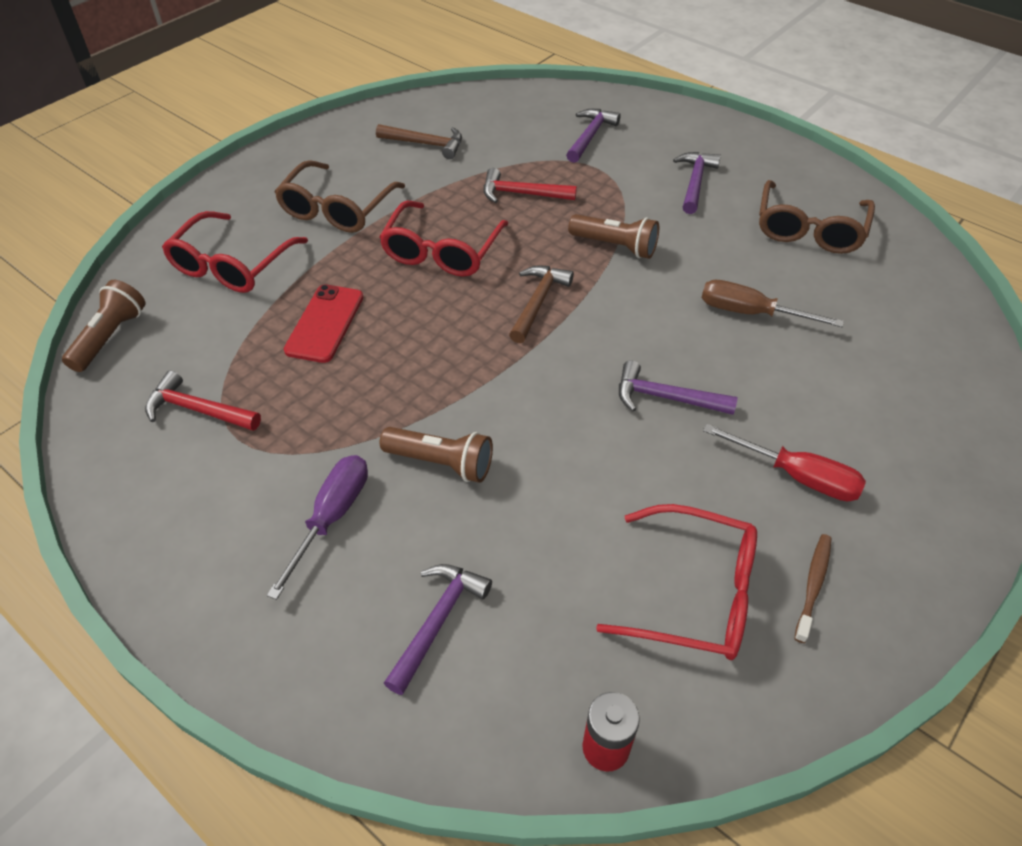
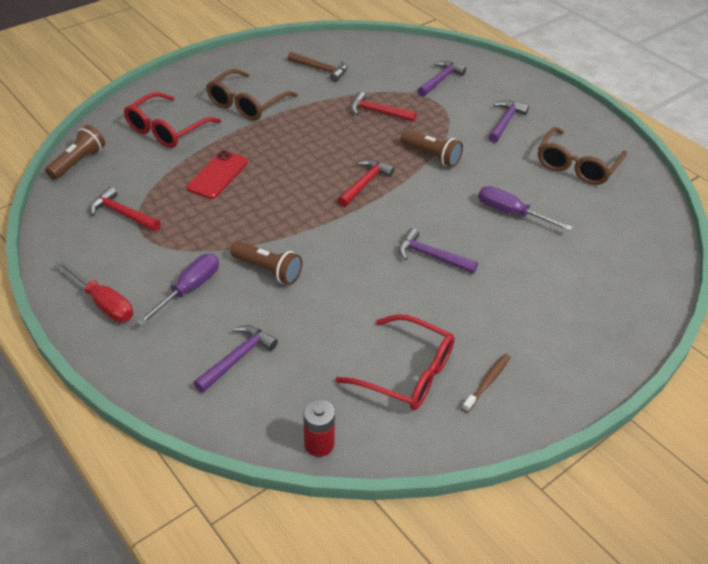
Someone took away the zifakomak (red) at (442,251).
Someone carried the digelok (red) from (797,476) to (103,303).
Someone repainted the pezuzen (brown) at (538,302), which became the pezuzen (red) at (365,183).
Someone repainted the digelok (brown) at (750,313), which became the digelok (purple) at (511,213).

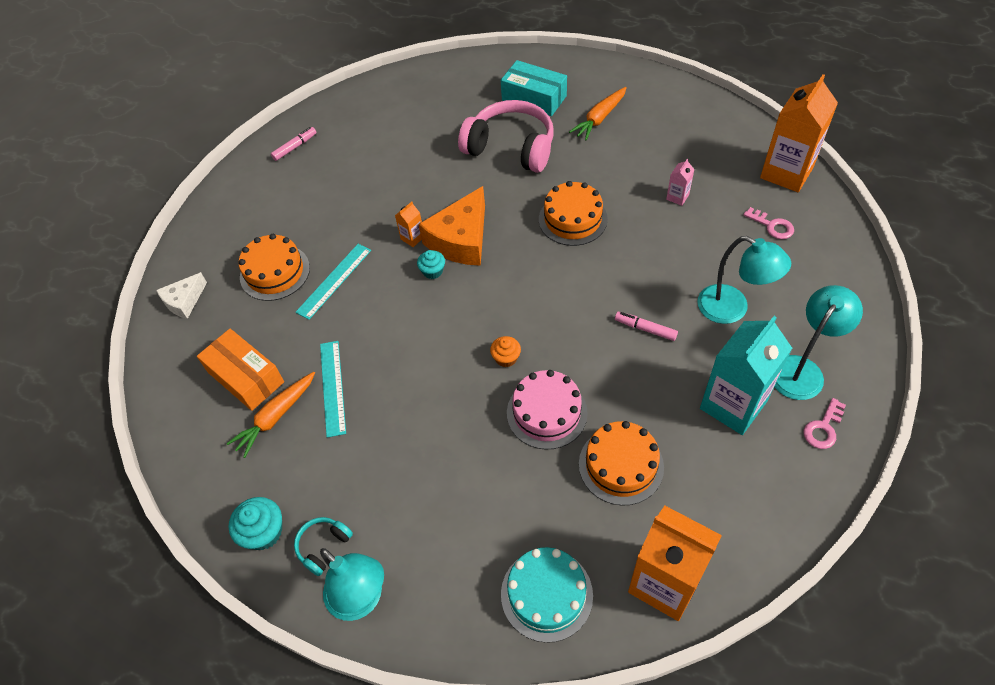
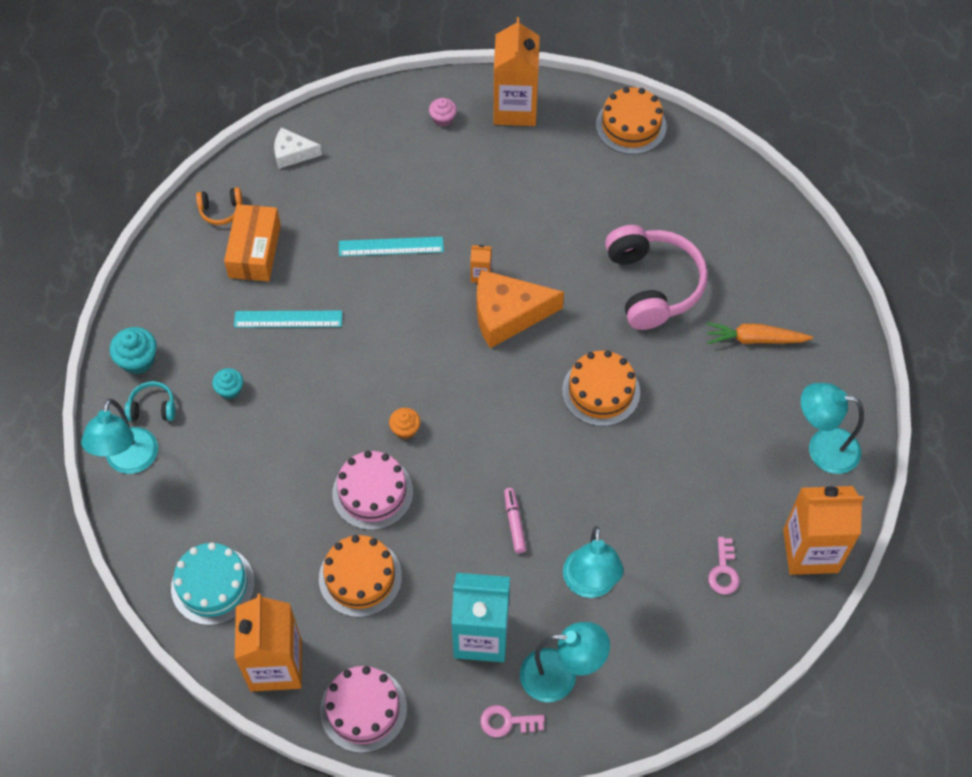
Someone took away the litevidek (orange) at (276,417).
Someone took away the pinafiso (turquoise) at (534,98).
Someone took away the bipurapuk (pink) at (677,197).
Someone put down the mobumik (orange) at (221,210).
Someone put down the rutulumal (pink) at (363,709).
Someone put down the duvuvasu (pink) at (443,119).
Someone put down the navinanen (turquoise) at (822,448).
Someone carried the rutulumal (orange) from (275,272) to (631,126).
Someone carried the duvuvasu (turquoise) from (432,271) to (230,390).
Someone swapped the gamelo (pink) at (295,147) for the bipurapuk (orange) at (515,109).
Someone rotated the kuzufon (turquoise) at (333,387) by 45 degrees clockwise.

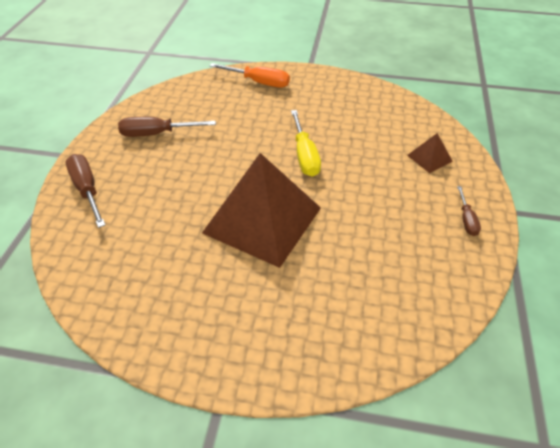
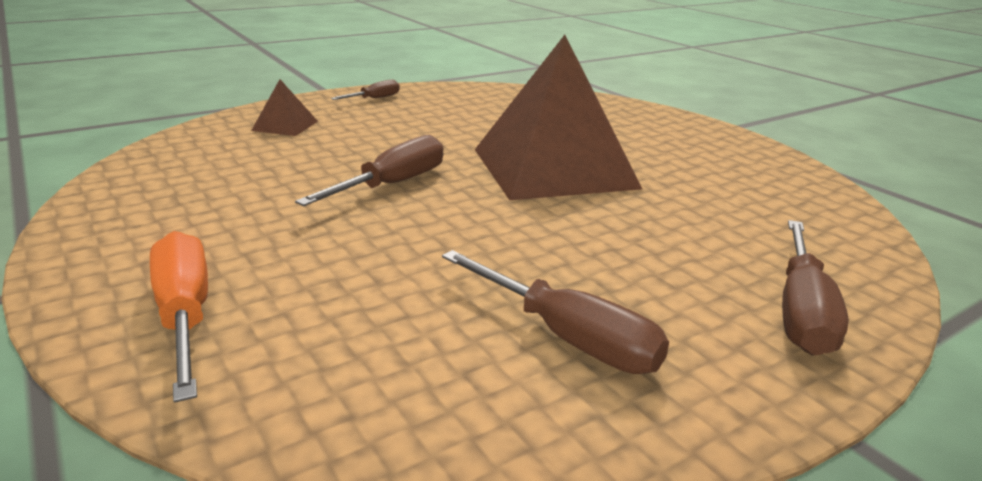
Someone repainted the digelok (yellow) at (304,155), which became the digelok (brown) at (392,184).

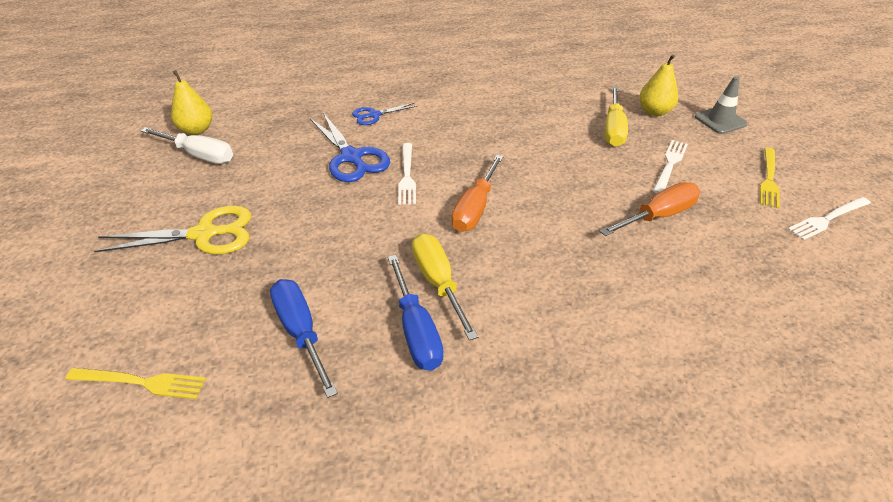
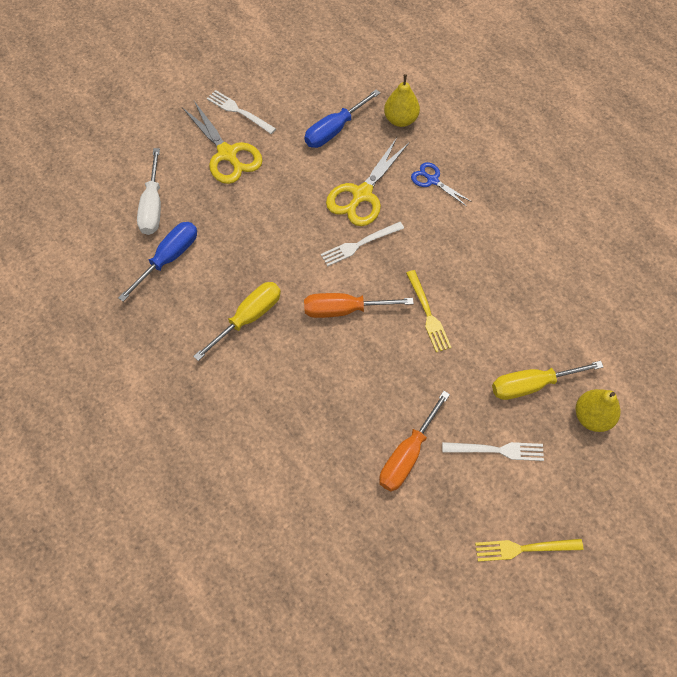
Someone took away the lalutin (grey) at (720,120).
Someone carried the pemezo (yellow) from (141,382) to (428,314).
Someone carried the digelok (white) from (199,155) to (153,206).
Someone carried the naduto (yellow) from (197,130) to (400,120).
Someone carried the digelok (blue) from (416,330) to (334,130).
Someone carried the pemezo (white) from (827,219) to (239,111).
Someone repainted the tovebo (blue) at (351,157), which became the tovebo (yellow) at (362,194).
Someone rotated the digelok (orange) at (658,216) by 90 degrees clockwise.

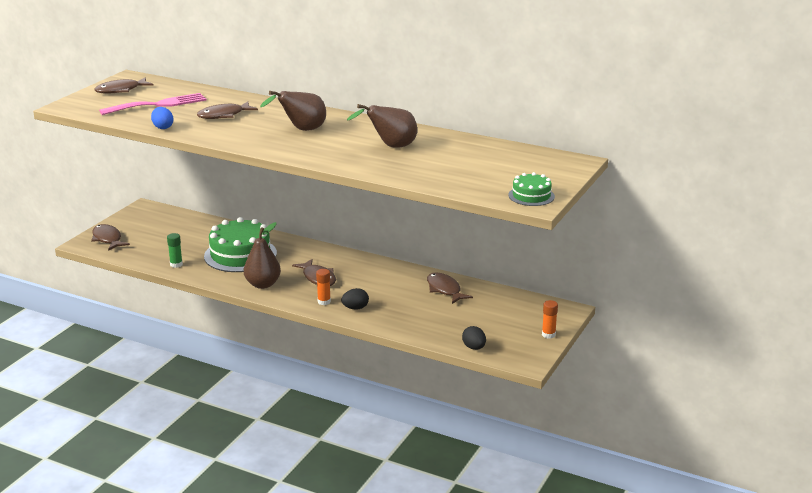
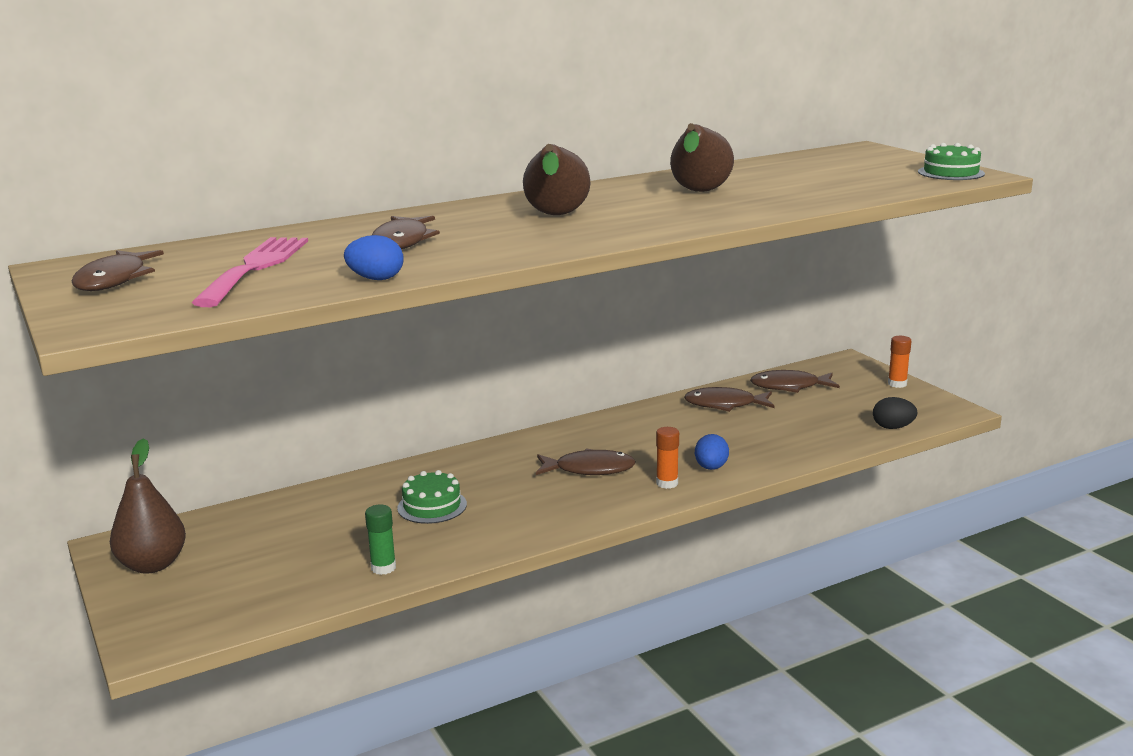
Someone carried the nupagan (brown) from (108,239) to (789,386).
Someone carried the naduto (brown) from (263,284) to (153,565).
Someone repainted the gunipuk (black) at (355,308), which became the gunipuk (blue) at (711,468).
Someone scaled the rutulumal (green) at (240,255) by 0.51.

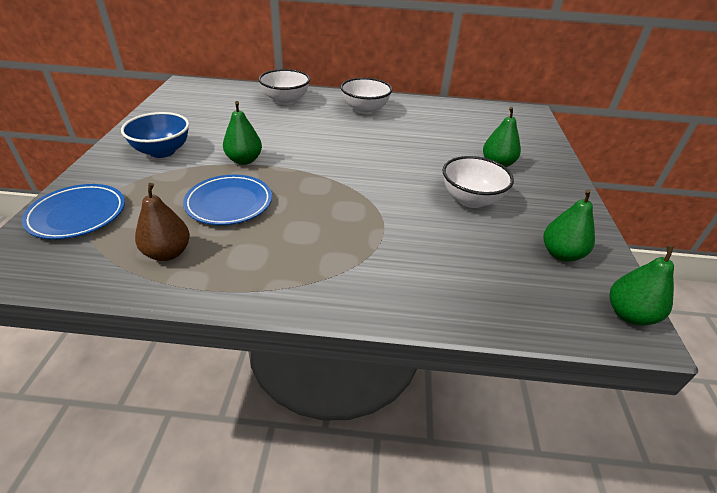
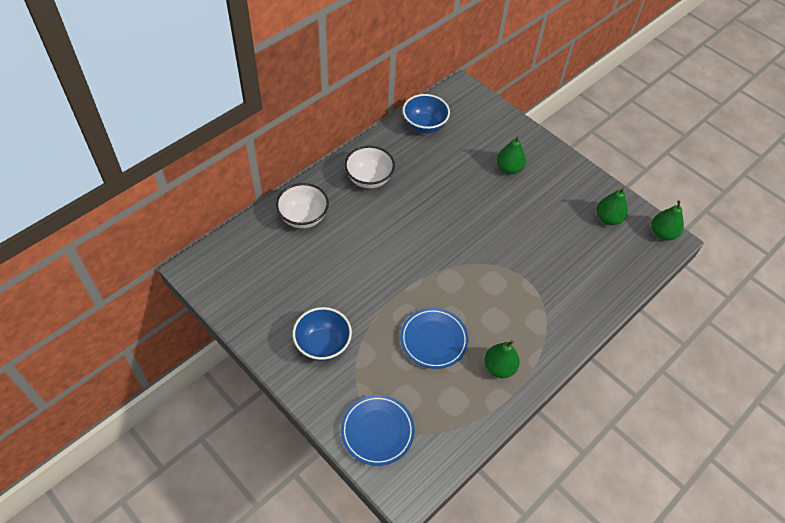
Someone took away the naduto (brown) at (168,253).
Someone took away the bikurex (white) at (471,200).
Someone put down the bikurex (blue) at (424,125).
Someone carried the naduto (green) from (244,160) to (499,367).

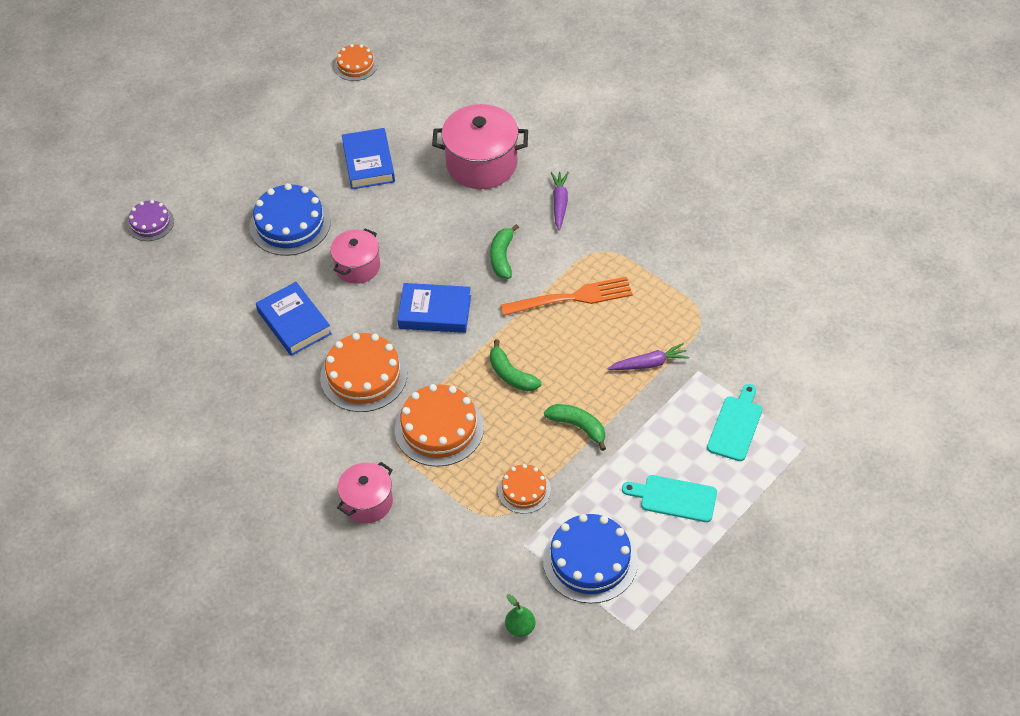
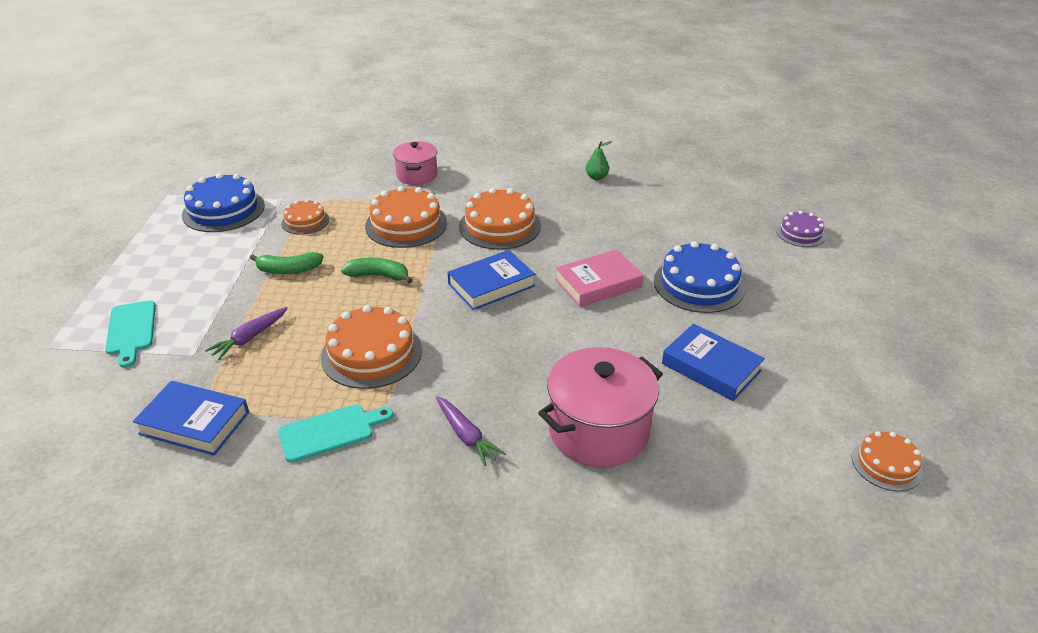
Someone took away the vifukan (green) at (502,257).
Someone carried the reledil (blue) from (294,323) to (194,423).
Someone carried the naduto (green) from (520,627) to (596,177).
Someone carried the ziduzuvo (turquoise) from (674,498) to (330,432).
Someone swapped the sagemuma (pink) at (357,266) for the reledil (pink) at (598,283).
Someone swapped the pemezo (orange) at (571,298) for the rutulumal (orange) at (371,353).

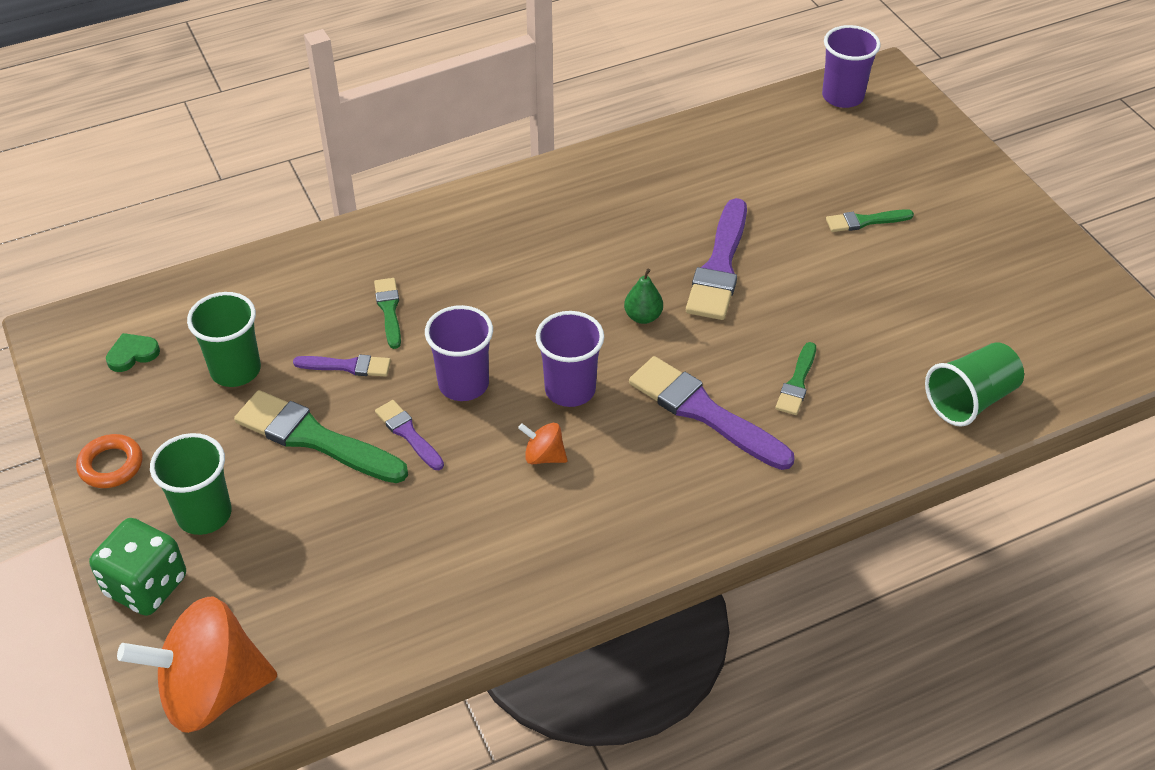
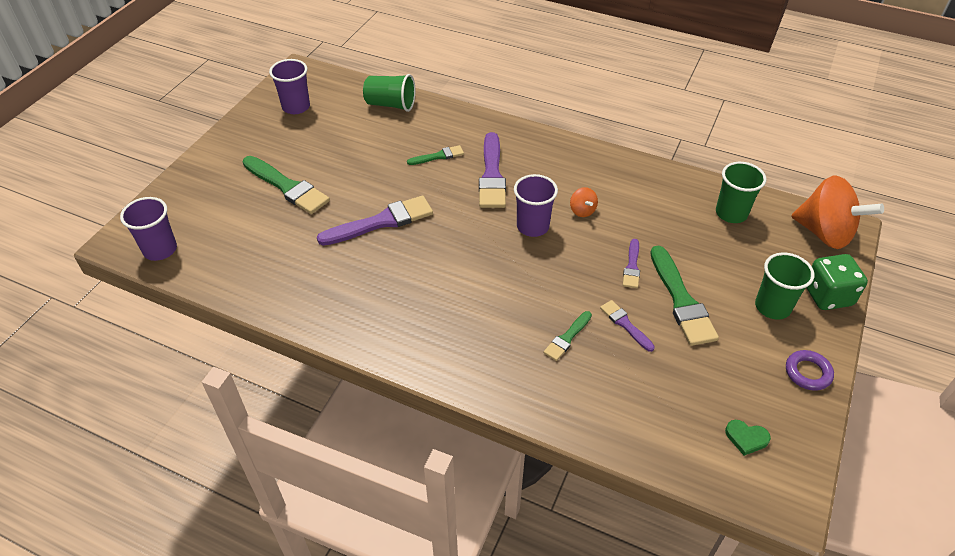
Someone took away the naduto (green) at (643,317).
Someone carried the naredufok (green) from (235,370) to (731,213).
Someone carried the naredufok (purple) from (463,384) to (296,107).
Someone repainted the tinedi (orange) at (111,465), which became the tinedi (purple) at (808,373).
Someone scaled the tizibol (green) at (865,221) by 1.88.

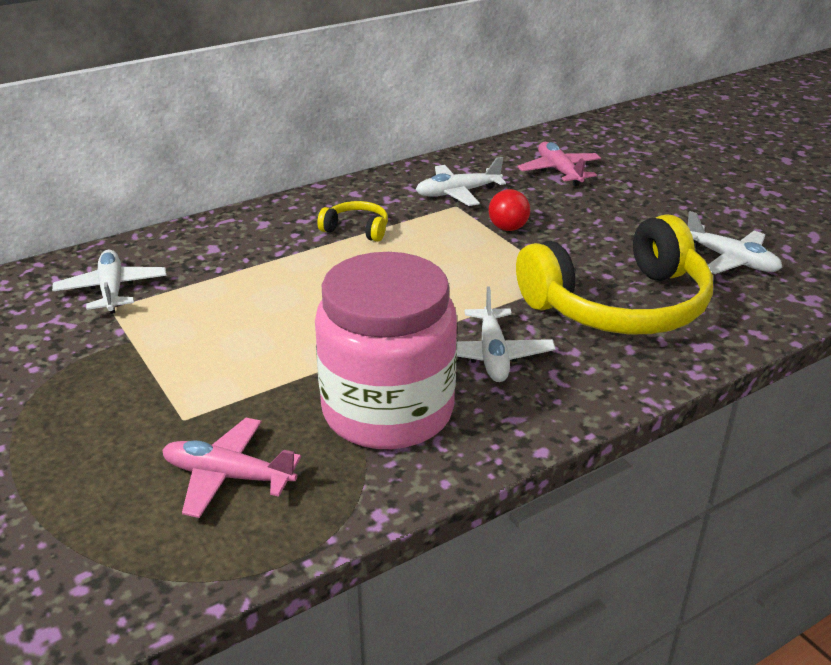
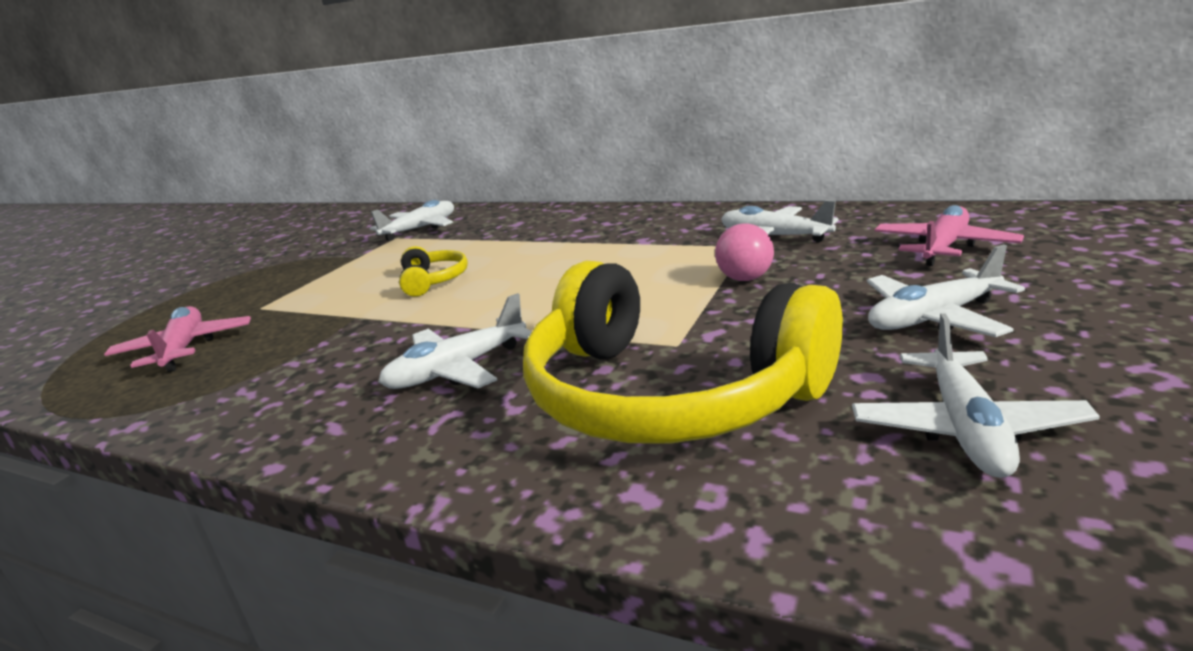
Someone took away the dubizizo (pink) at (388,410).
Someone put down the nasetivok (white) at (934,318).
Someone carried the mobumik (yellow) from (356,229) to (433,281).
Someone repainted the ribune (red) at (508,228), which became the ribune (pink) at (745,279).

